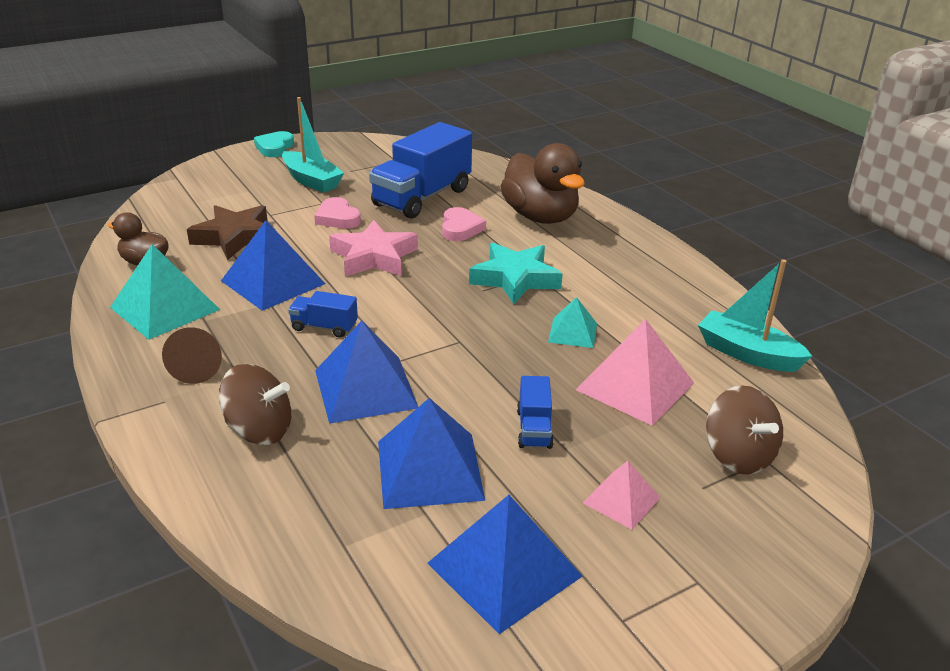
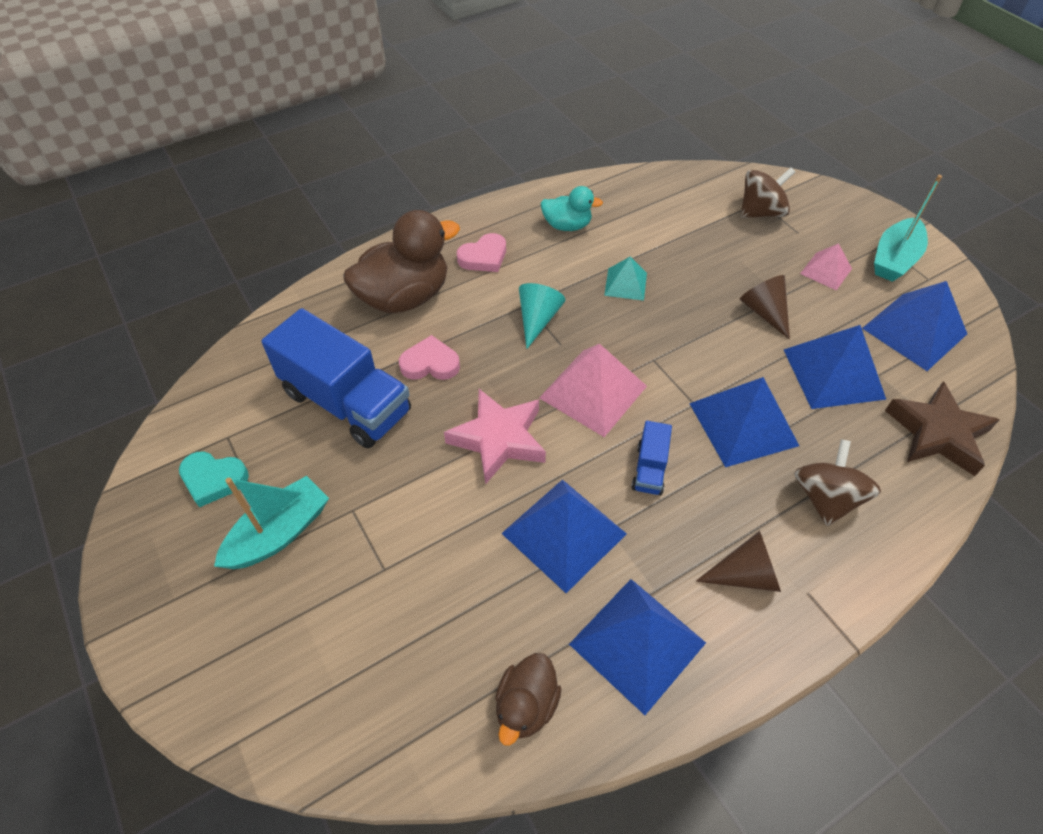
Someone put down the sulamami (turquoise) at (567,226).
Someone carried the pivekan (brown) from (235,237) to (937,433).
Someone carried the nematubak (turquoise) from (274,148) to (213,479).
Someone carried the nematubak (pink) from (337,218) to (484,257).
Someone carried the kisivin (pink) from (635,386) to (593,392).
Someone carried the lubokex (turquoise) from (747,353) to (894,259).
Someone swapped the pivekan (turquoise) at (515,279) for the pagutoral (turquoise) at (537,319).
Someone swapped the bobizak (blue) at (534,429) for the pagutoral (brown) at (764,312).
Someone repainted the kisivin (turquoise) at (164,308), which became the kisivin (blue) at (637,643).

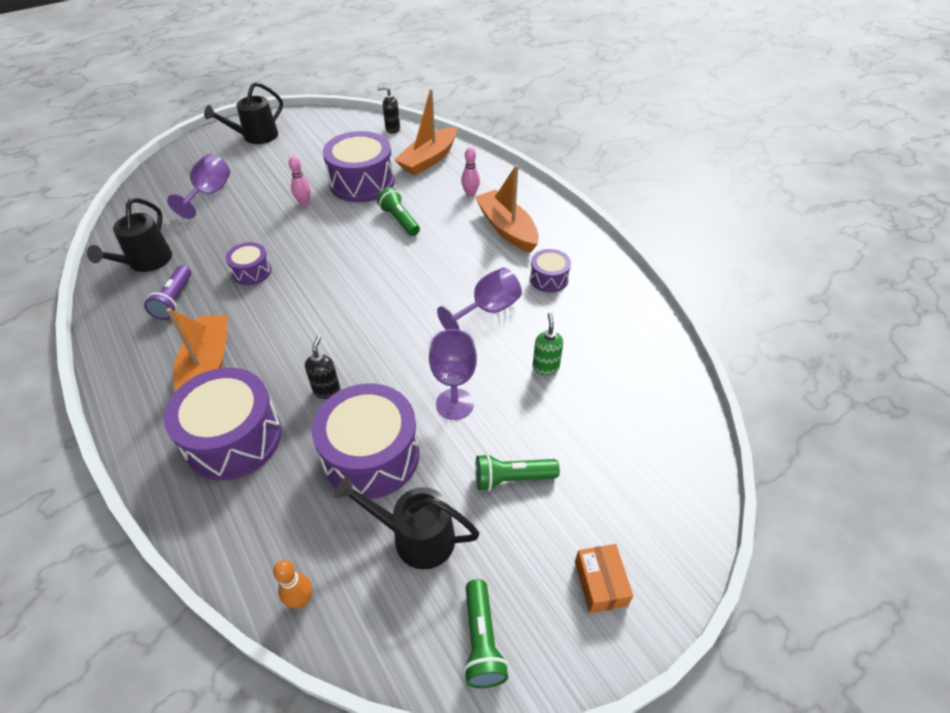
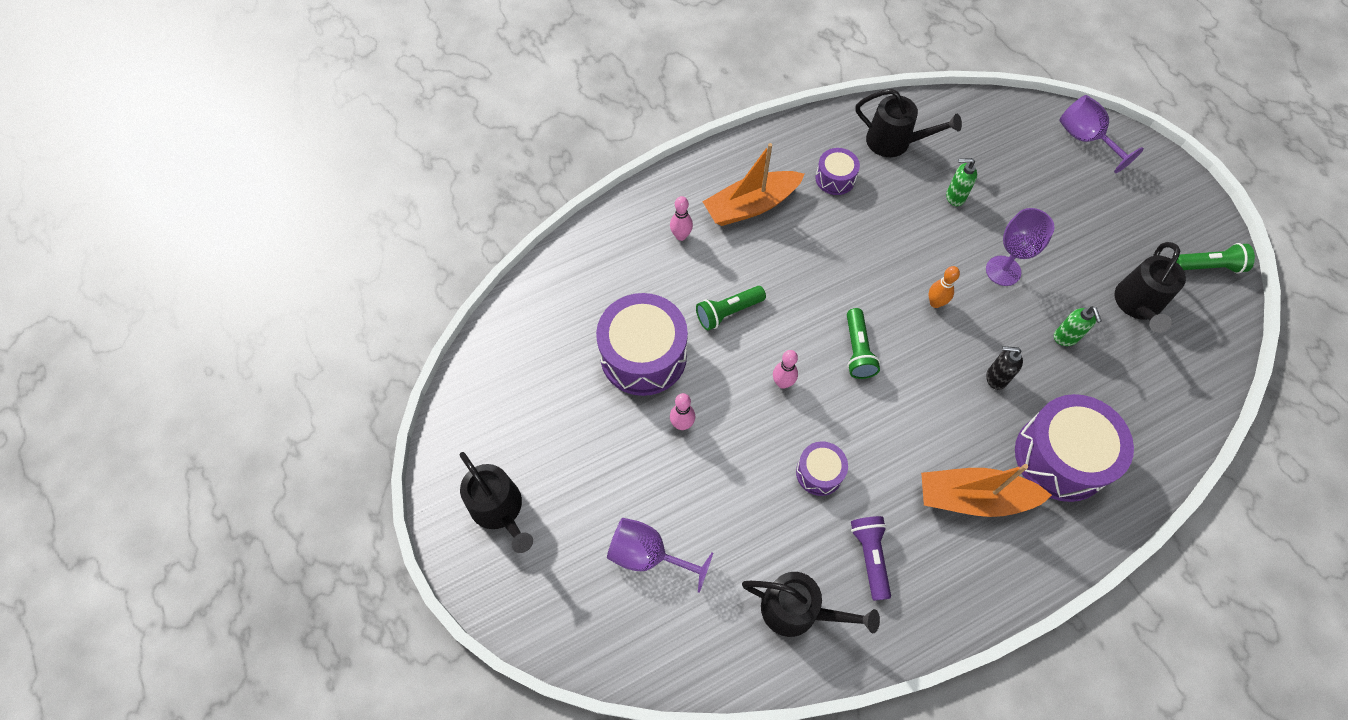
Someone took away the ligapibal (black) at (392,129).
Someone took away the lubokex (orange) at (428,159).
Someone took away the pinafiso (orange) at (600,583).
Someone put down the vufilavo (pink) at (782,383).
Someone put down the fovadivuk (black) at (895,142).
Someone carried the vufilavo (orange) from (301,600) to (935,303).
Someone carried the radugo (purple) from (487,310) to (1085,139).
Someone carried the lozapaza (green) from (512,478) to (857,350).
Someone swapped the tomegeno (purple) at (371,455) for the ligapibal (green) at (1066,337).
Someone rotated the lozapaza (purple) at (174,300) by 105 degrees counterclockwise.

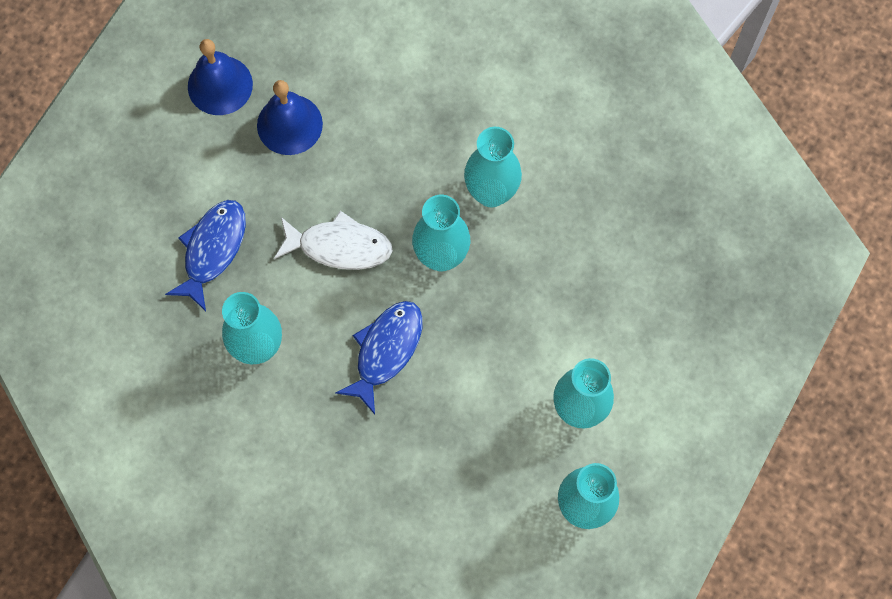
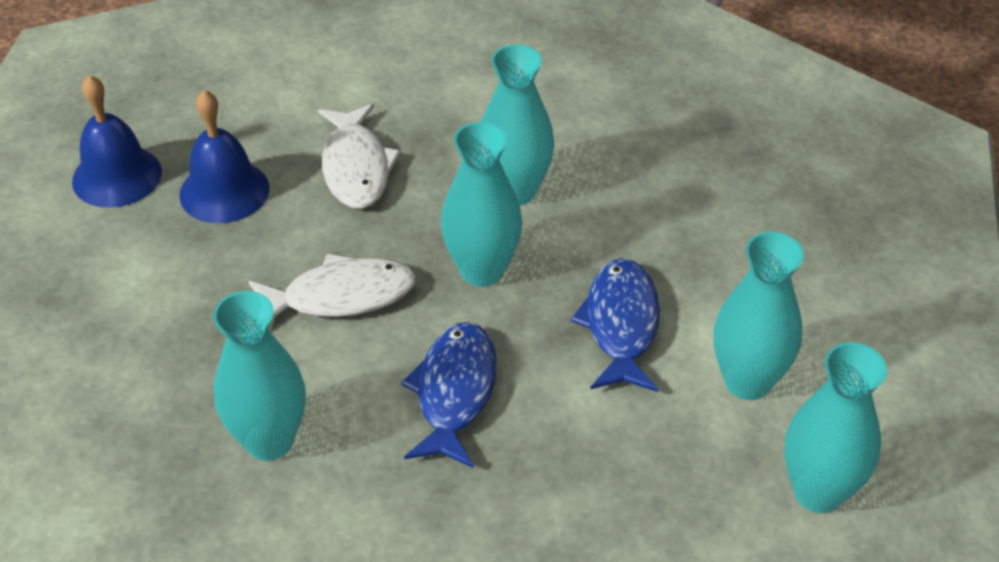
Someone put down the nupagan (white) at (356,167).
Someone carried the nupagan (blue) from (213,250) to (621,325).

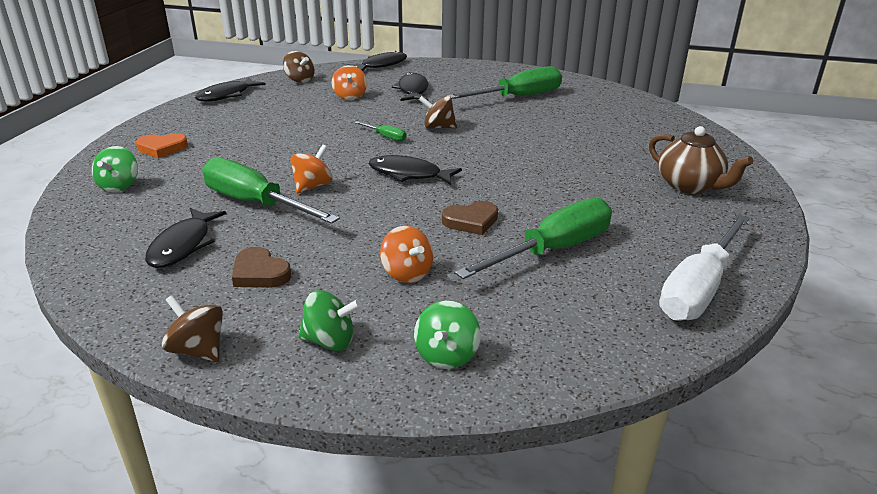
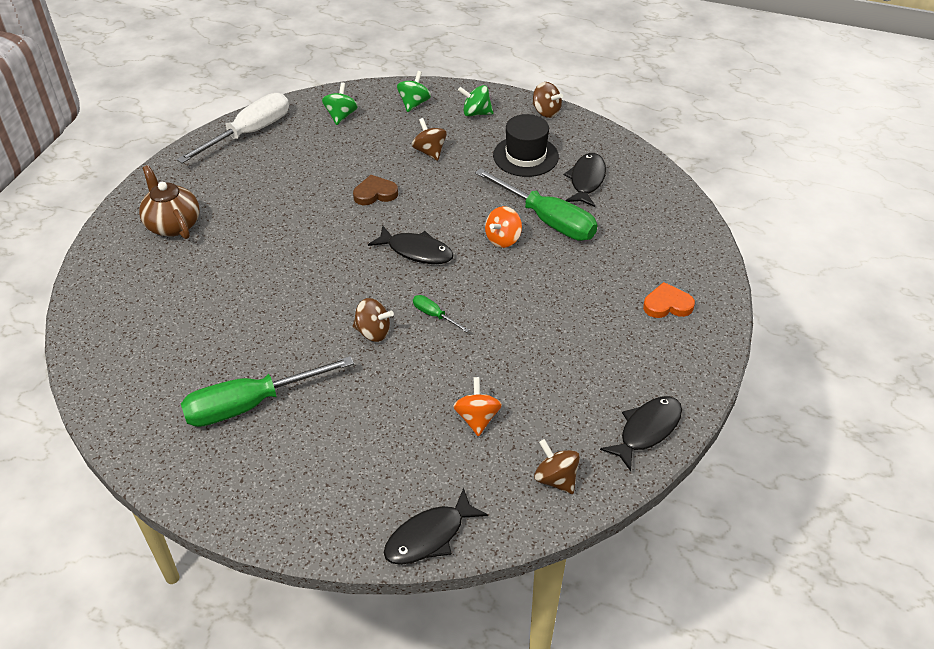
Someone took away the nupagan (black) at (413,90).
Someone took away the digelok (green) at (553,250).
Someone carried the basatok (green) from (119,186) to (341,116).
Someone swapped the nematubak (brown) at (260,273) for the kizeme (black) at (525,156).
Someone repainted the basatok (orange) at (407,273), which became the basatok (brown) at (429,152).

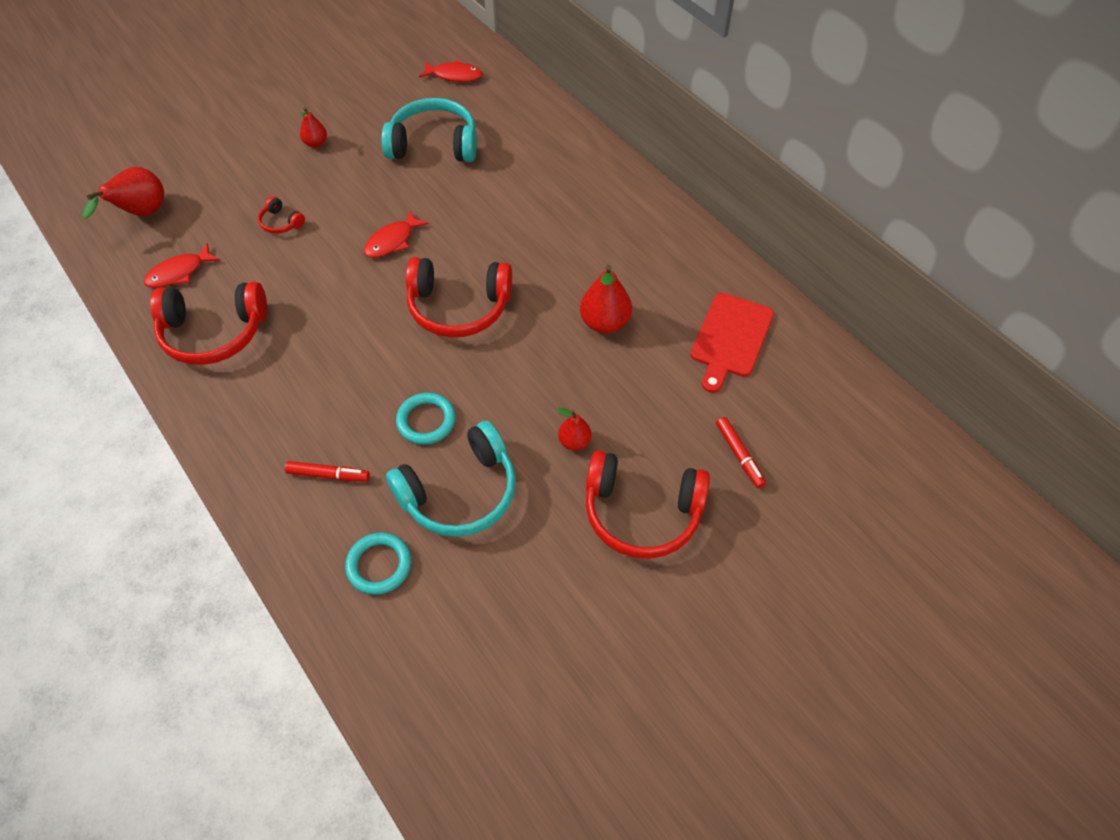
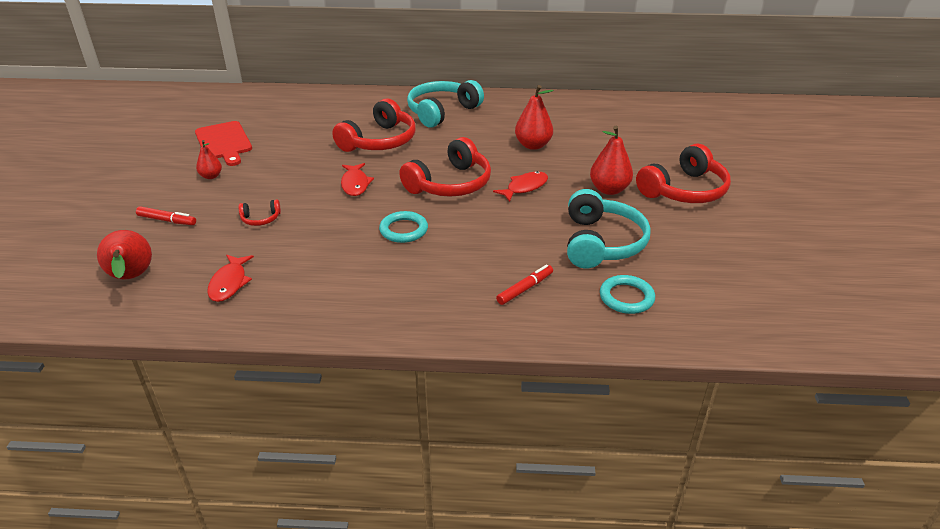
Someone carried the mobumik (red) from (214,332) to (379,141).
Someone carried the mobumik (turquoise) from (434,144) to (442,112).
Someone carried the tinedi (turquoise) from (426,421) to (403,230).
Someone carried the nupagan (red) from (454,75) to (524,187).
Someone carried the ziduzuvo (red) from (730,338) to (224,142).
Someone carried the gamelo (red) from (739,455) to (167,220).
Someone scaled the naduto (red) at (574,442) by 1.69.

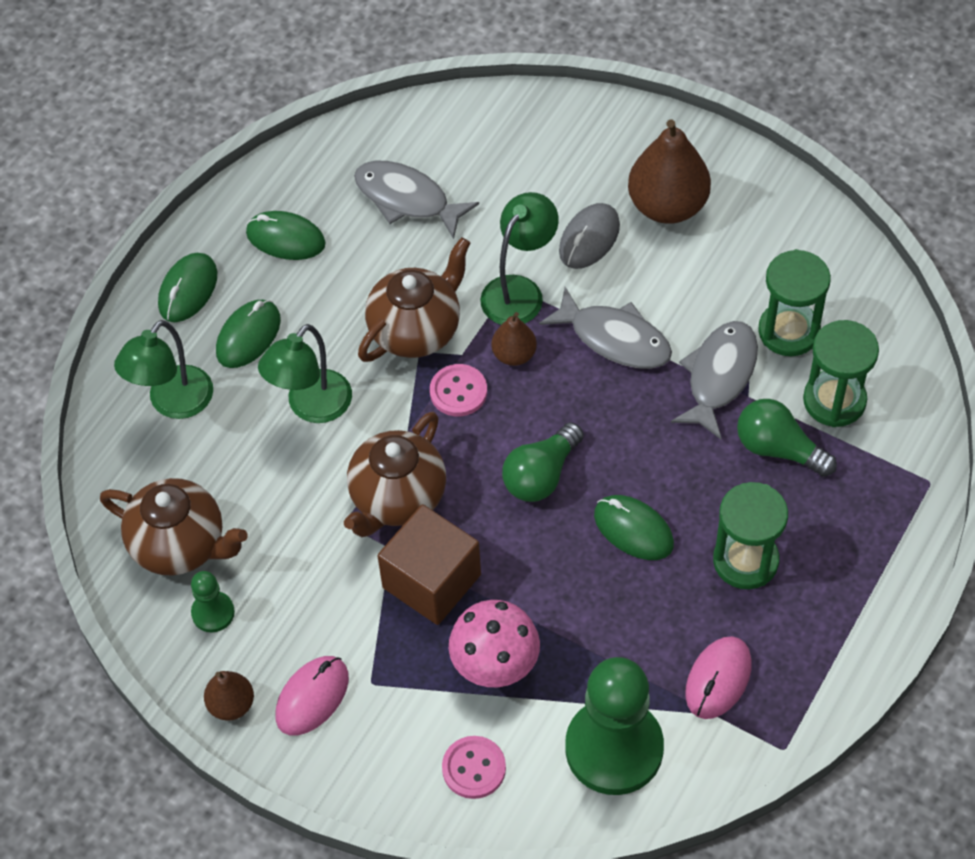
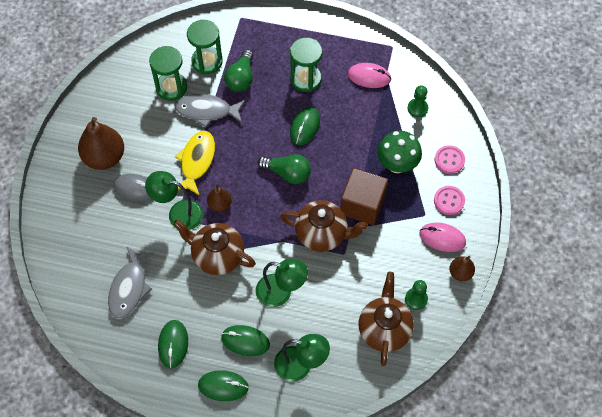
Someone carried the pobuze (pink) from (458,392) to (449,201).
Someone repainted the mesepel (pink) at (495,667), which became the mesepel (green) at (397,165).
Someone repainted the nupagan (grey) at (615,338), which became the nupagan (yellow) at (196,161).
Someone scaled the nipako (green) at (614,748) by 0.46.

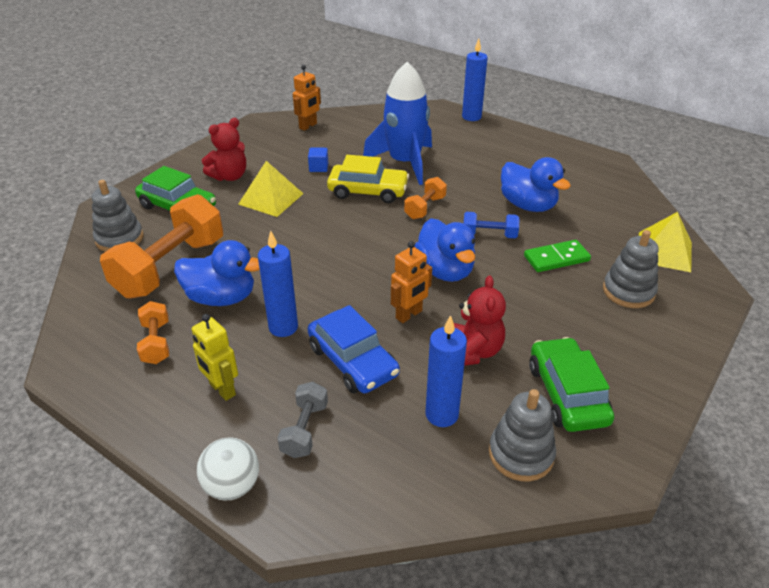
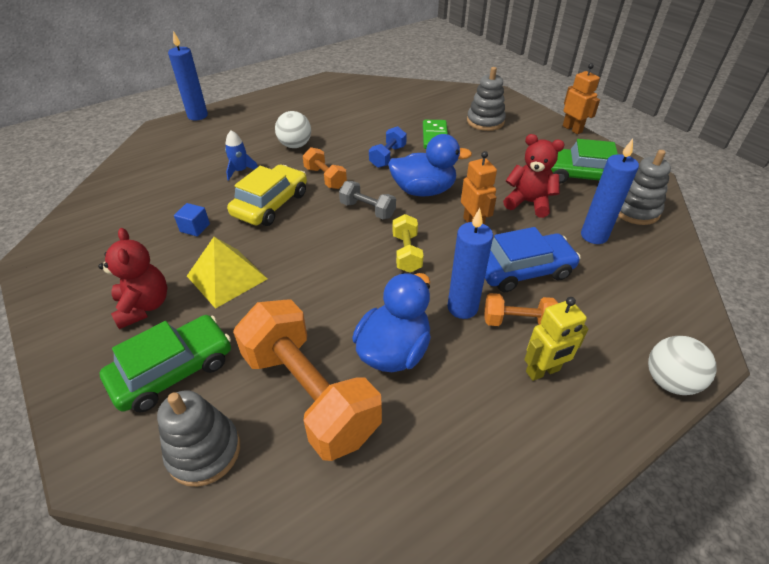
Someone took away the sulamami (blue) at (528,205).
Someone took away the kisivin (yellow) at (664,251).
Someone put down the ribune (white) at (295,145).
Someone put down the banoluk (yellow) at (406,253).
Someone carried the banoluk (orange) from (156,343) to (518,322).
Someone carried the banoluk (grey) from (305,430) to (367,210).
Someone carried the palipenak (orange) from (308,126) to (572,129).
Someone scaled the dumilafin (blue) at (404,163) by 0.41.

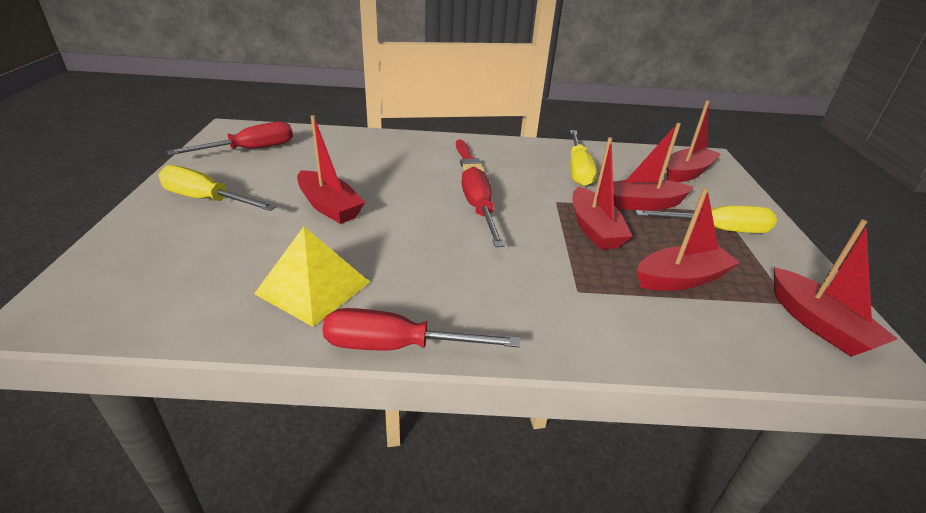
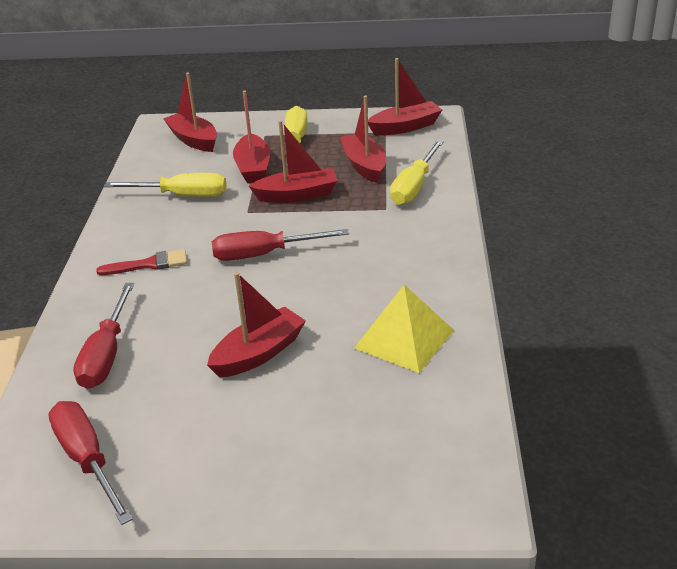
Someone carried the digelok (yellow) from (206,199) to (414,187).
Someone carried the digelok (red) from (397,346) to (107,354).

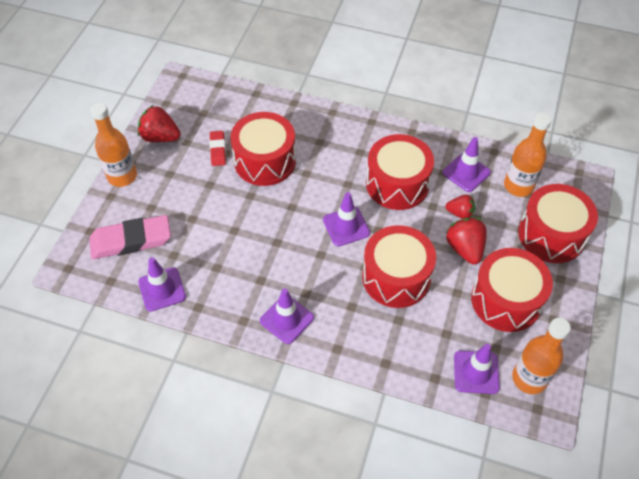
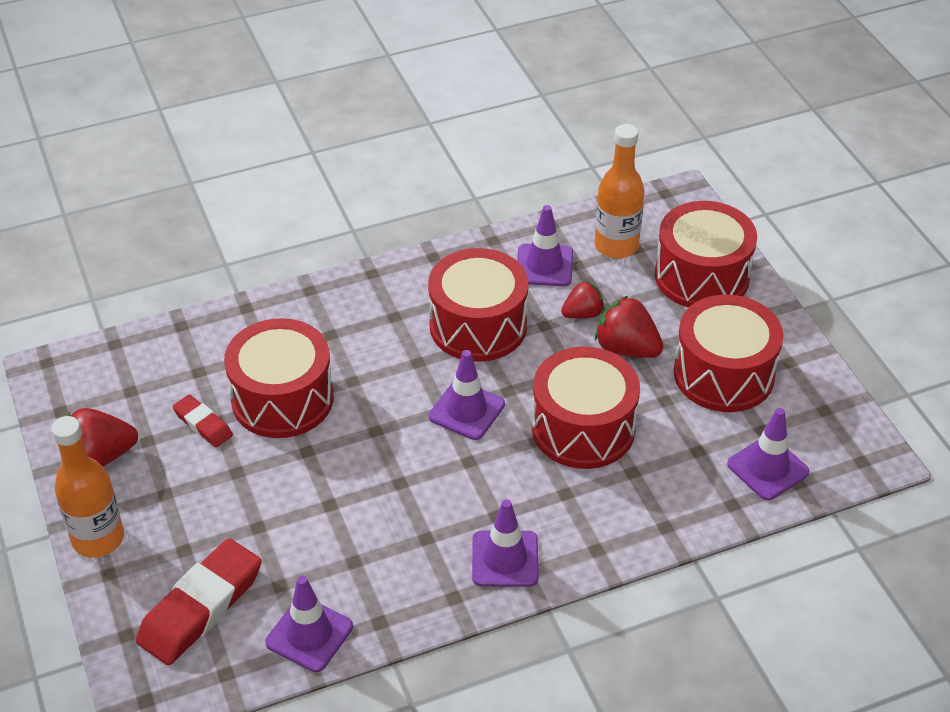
Someone took away the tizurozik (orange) at (529,378).
Someone repainted the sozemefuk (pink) at (131,240), which became the sozemefuk (red) at (201,607).

